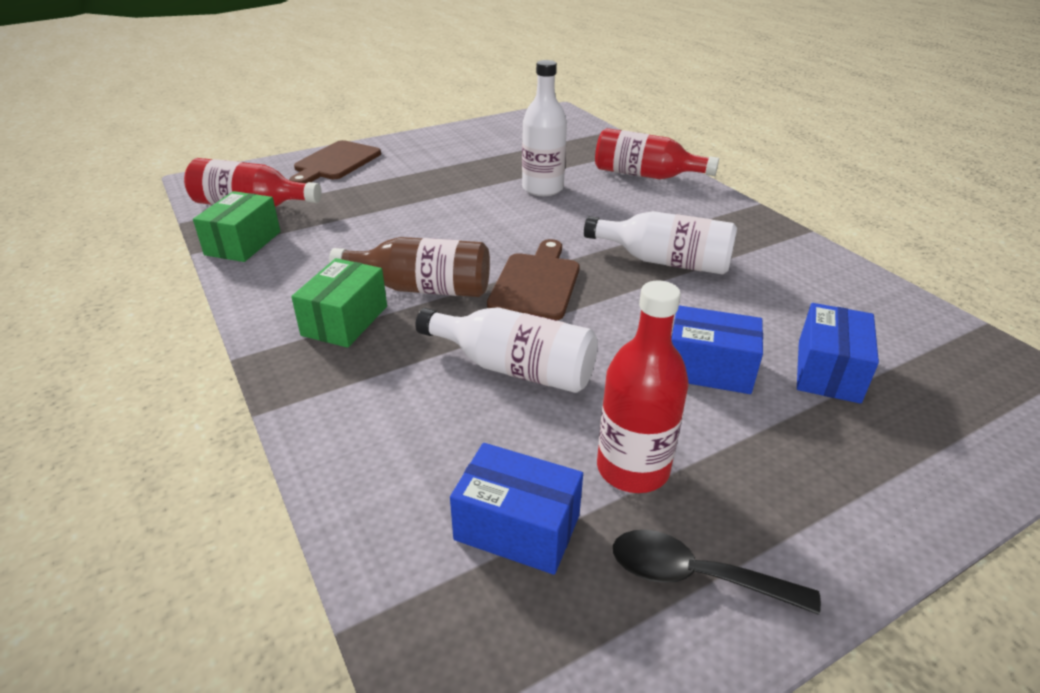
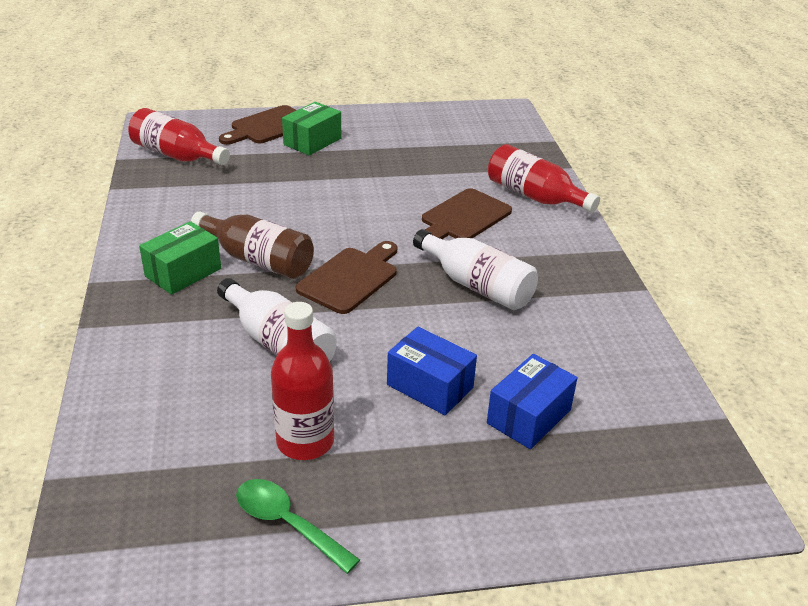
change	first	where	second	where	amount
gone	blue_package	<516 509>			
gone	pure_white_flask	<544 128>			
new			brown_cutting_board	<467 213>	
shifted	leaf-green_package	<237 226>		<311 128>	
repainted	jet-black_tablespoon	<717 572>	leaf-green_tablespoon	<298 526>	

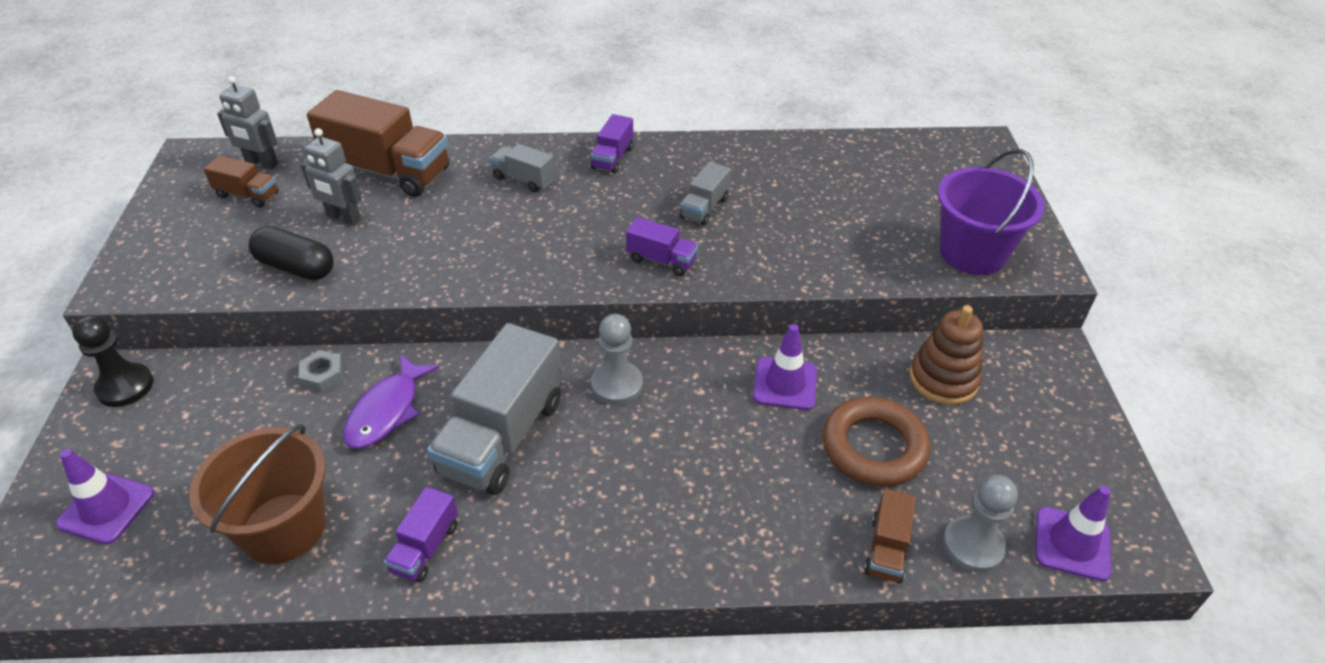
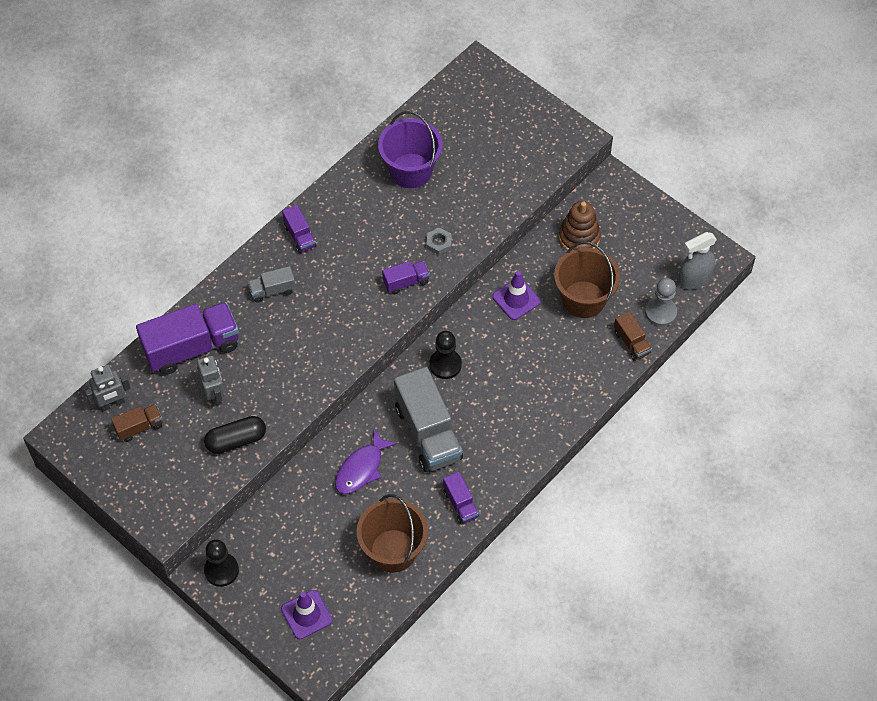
change	first	where	second	where	amount
gone	gray_toy_truck	<705 194>			
shifted	gray_nut	<320 371>		<439 241>	
shifted	purple_bucket	<991 212>		<410 149>	
swapped	brown_ring	<876 441>	brown_bucket	<587 279>	
swapped	purple_traffic_cone	<1074 533>	gray_sprayer	<697 260>	
repainted	brown_toy_truck	<378 143>	purple_toy_truck	<187 338>	
repainted	gray_chess_pawn	<617 359>	jet-black_chess_pawn	<445 355>	
rotated	gray_robot	<331 177>		<211 381>	90 degrees counterclockwise
rotated	purple_fish	<391 401>		<366 461>	60 degrees clockwise

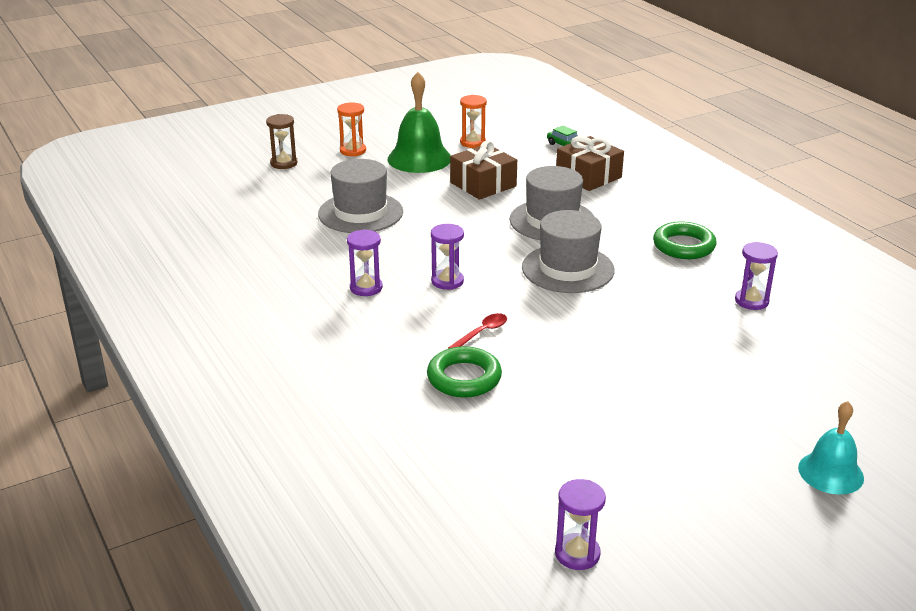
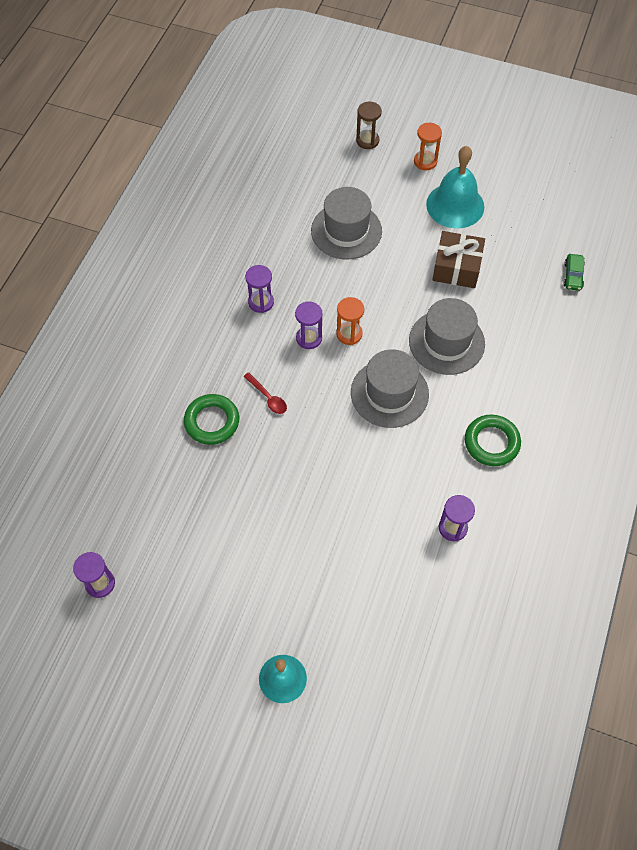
change	first	where	second	where	amount
gone	brown_gift	<590 163>			
shifted	orange-coloured_hourglass	<473 121>		<350 321>	
repainted	leaf-green_bell	<419 122>	aqua_bell	<455 187>	
rotated	scarlet_tablespoon	<477 331>		<265 393>	45 degrees clockwise

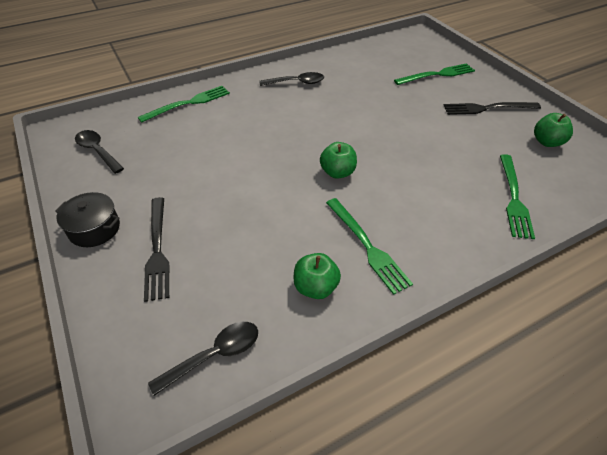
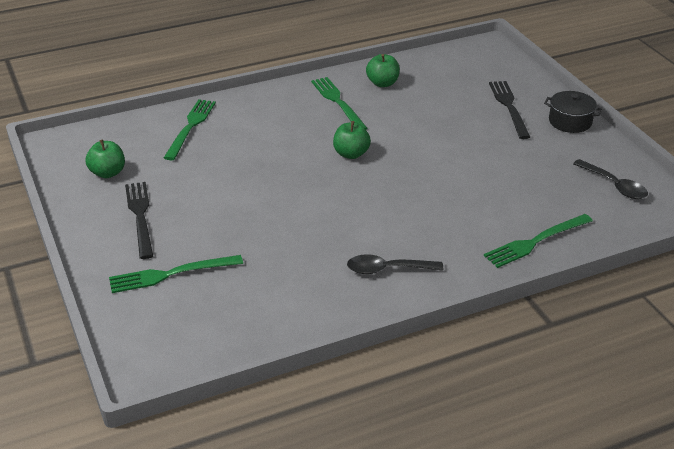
change	first	where	second	where	amount
gone	jet-black_tablespoon	<203 359>			
rotated	jet-black_fork	<492 108>		<139 220>	105 degrees counterclockwise

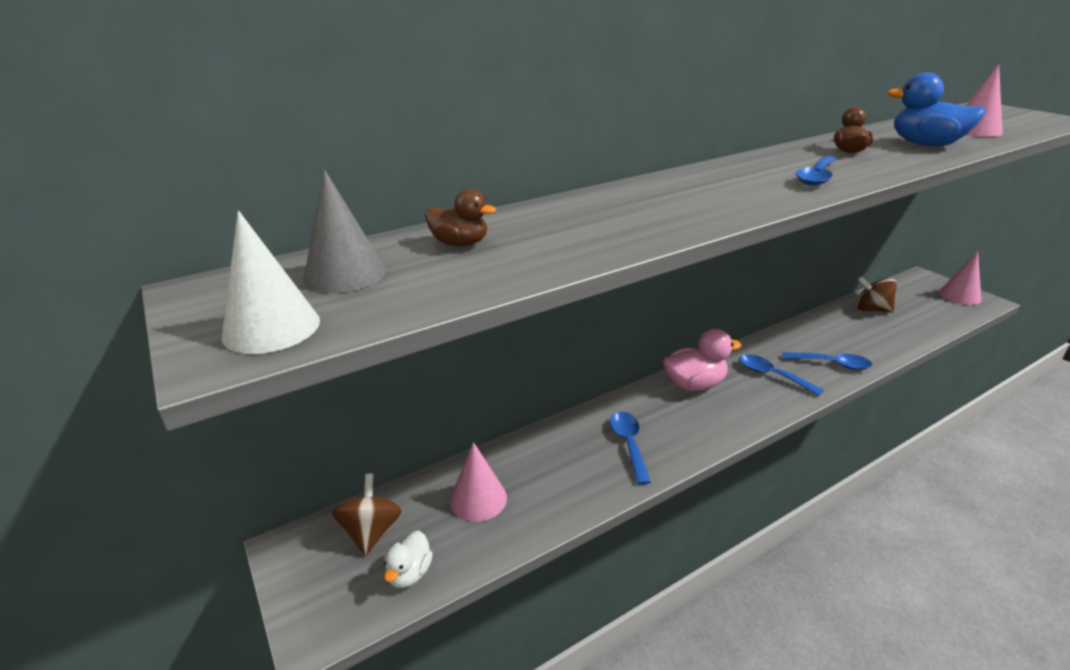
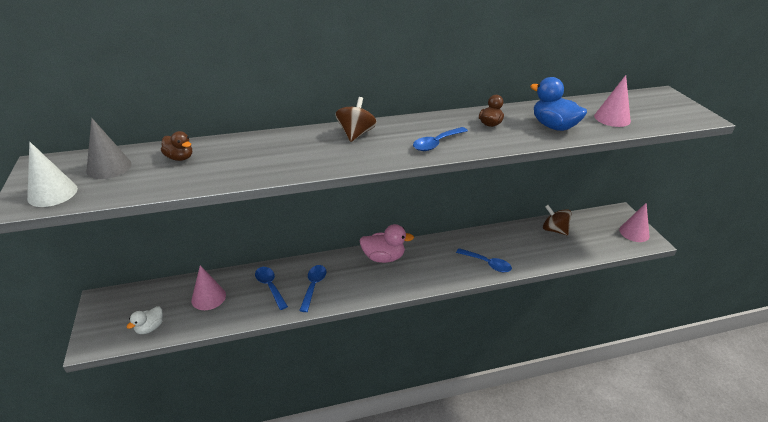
change	first	where	second	where	amount
shifted	brown_whirligig	<367 515>		<356 119>	
shifted	blue_tablespoon	<781 375>		<271 288>	

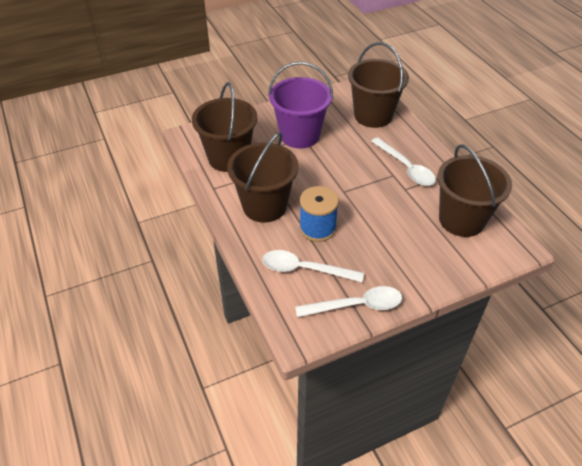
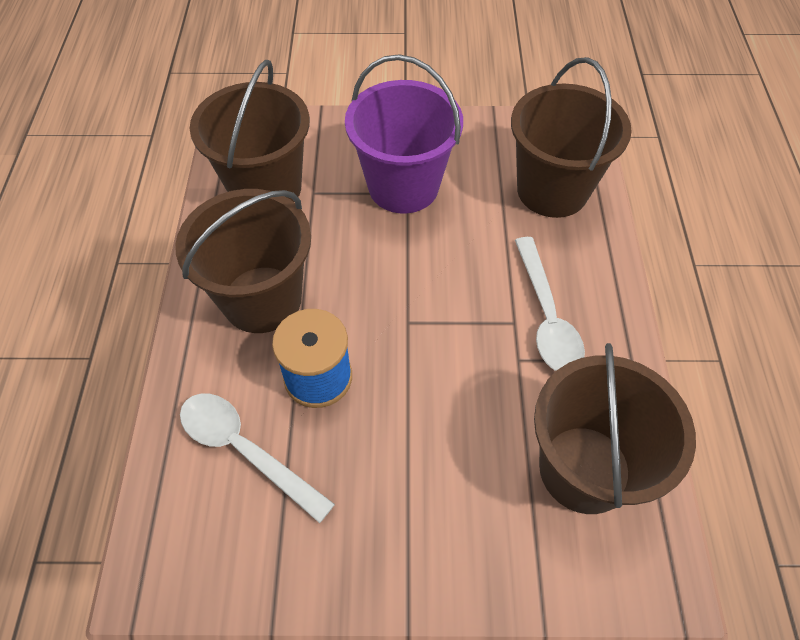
change	first	where	second	where	amount
gone	pure_white_tablespoon	<348 301>			

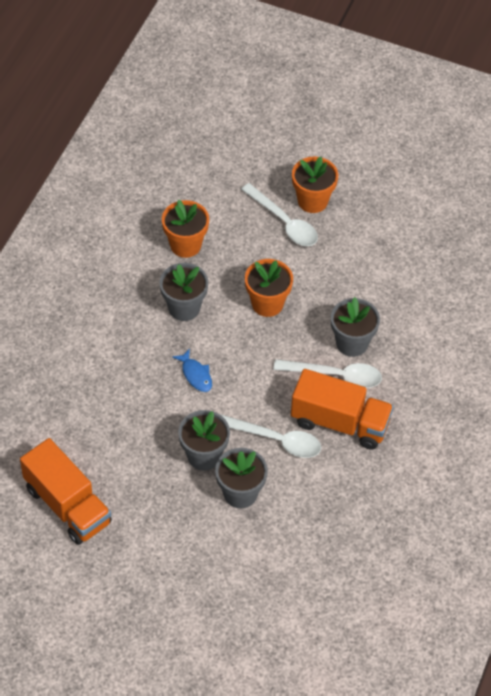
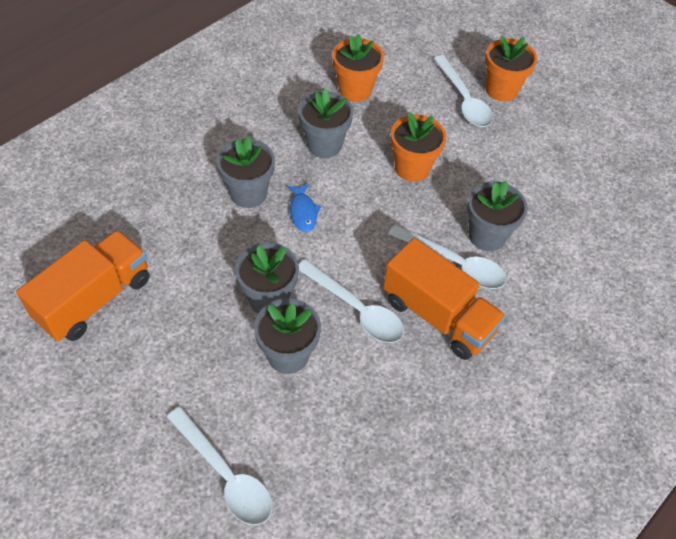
change	first	where	second	where	amount
new			pure_white_tablespoon	<220 465>	
new			gray_flower_pot	<246 172>	
rotated	orange-coloured_toy_truck	<66 491>		<83 286>	120 degrees counterclockwise

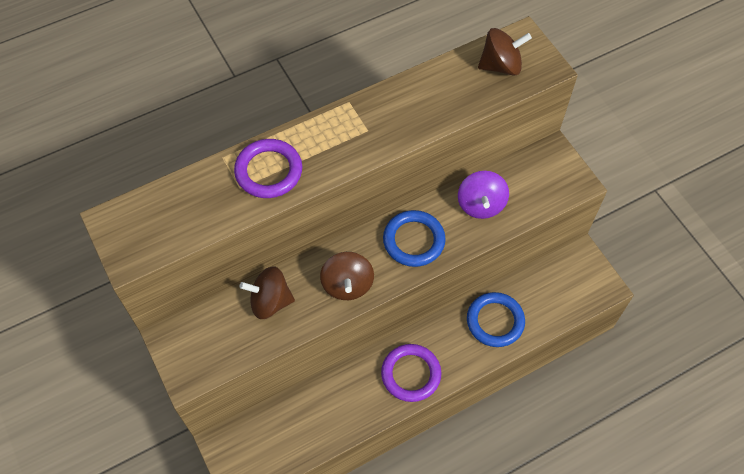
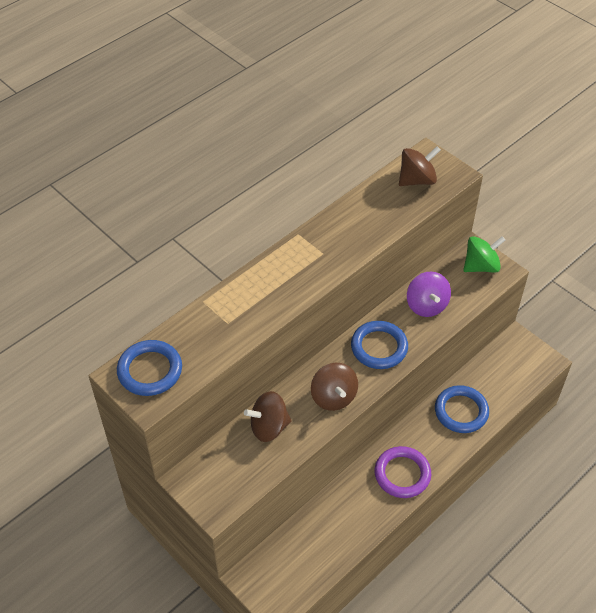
change	first	where	second	where	amount
gone	purple_ring	<268 168>			
new			blue_ring	<149 368>	
new			leaf-green_whirligig	<484 254>	

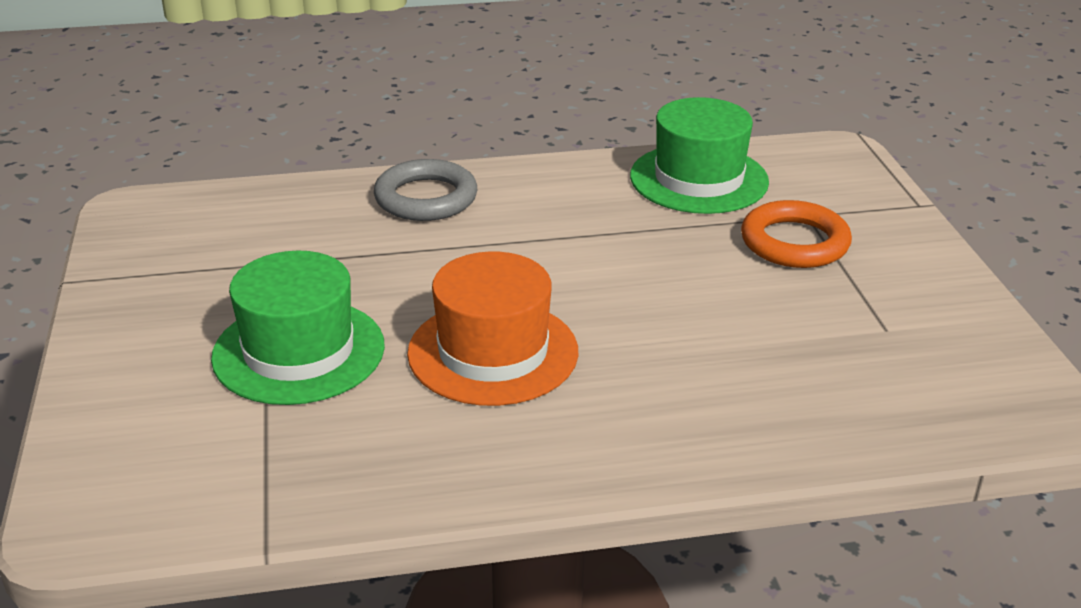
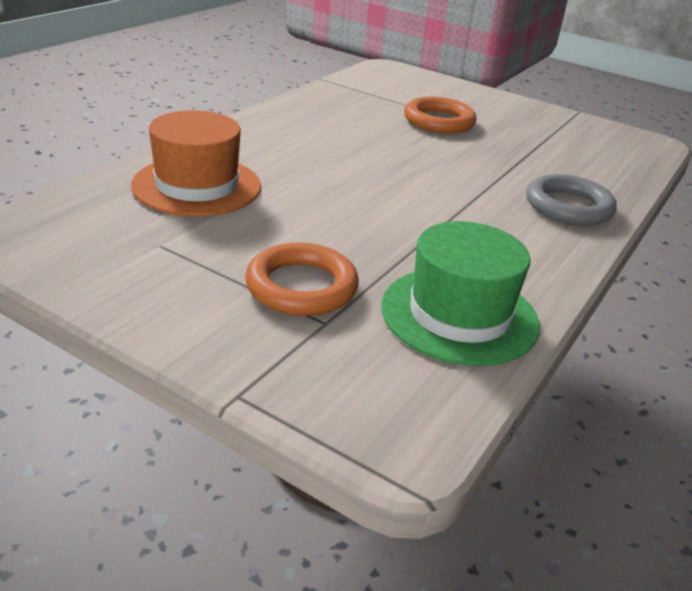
change	first	where	second	where	amount
shifted	orange-coloured_hat	<492 329>		<196 163>	
swapped	leaf-green_hat	<298 328>	orange-coloured_ring	<440 115>	

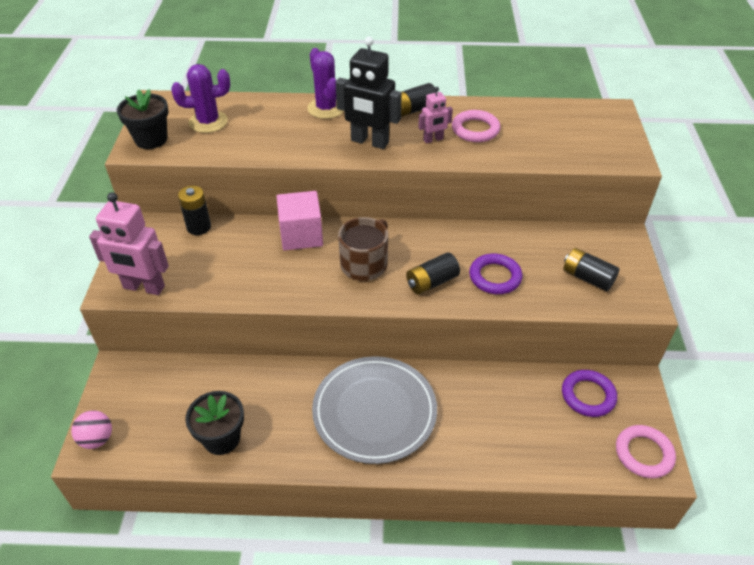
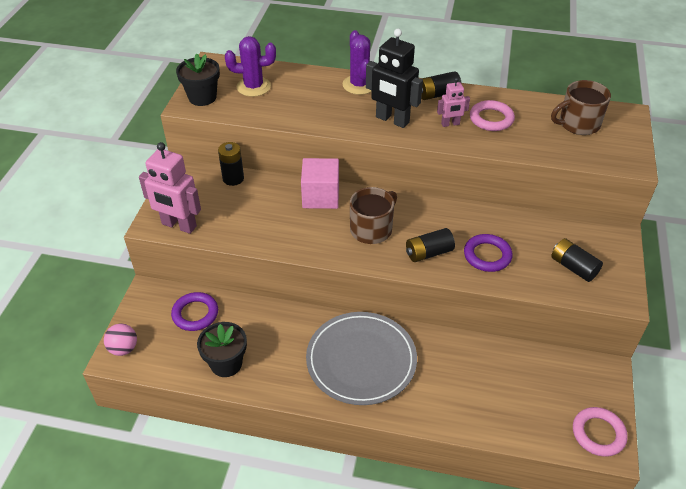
change	first	where	second	where	amount
new			brown_tea_mug	<581 107>	
shifted	purple_ring	<589 393>		<194 311>	

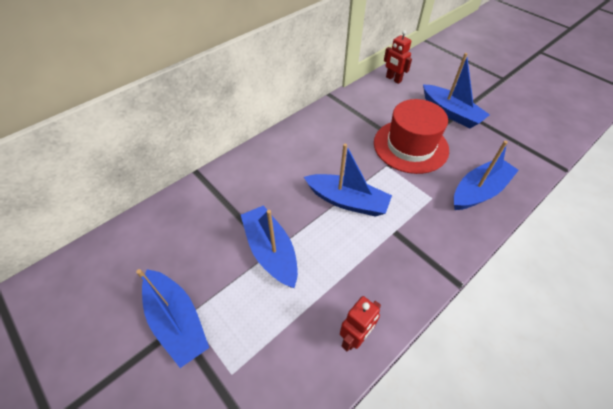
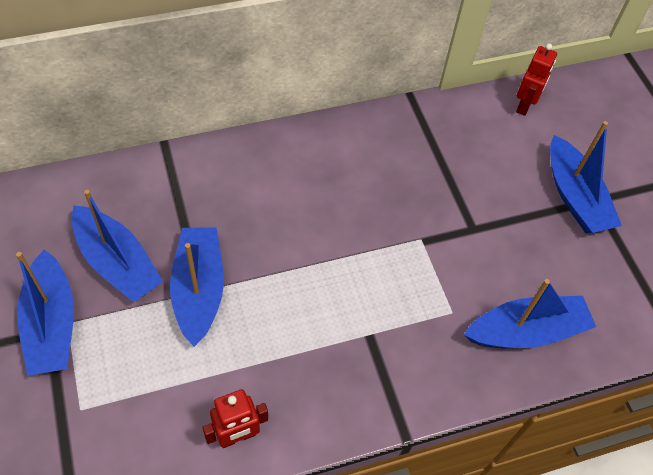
change	first	where	second	where	amount
gone	scarlet_hat	<411 136>			
shifted	blue_sailboat	<348 180>		<117 246>	
rotated	scarlet_robot	<398 57>		<536 80>	135 degrees counterclockwise

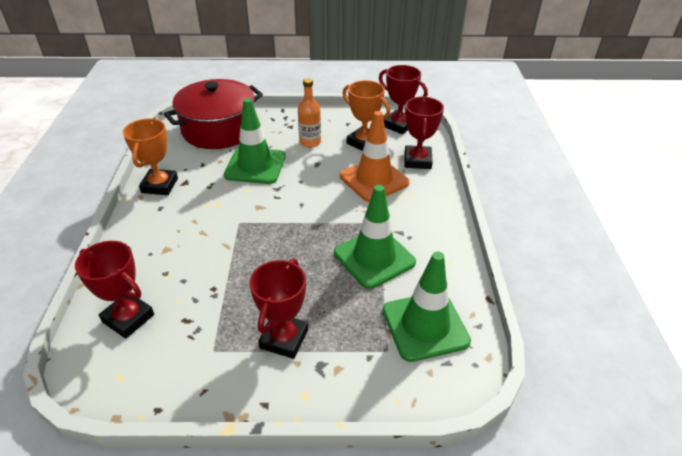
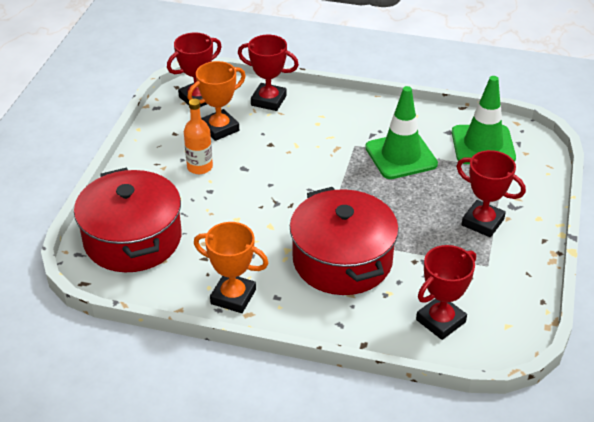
change	first	where	second	where	amount
gone	leaf-green_traffic_cone	<255 141>			
gone	orange-coloured_traffic_cone	<375 156>			
new			scarlet_cooking_pot	<344 241>	

